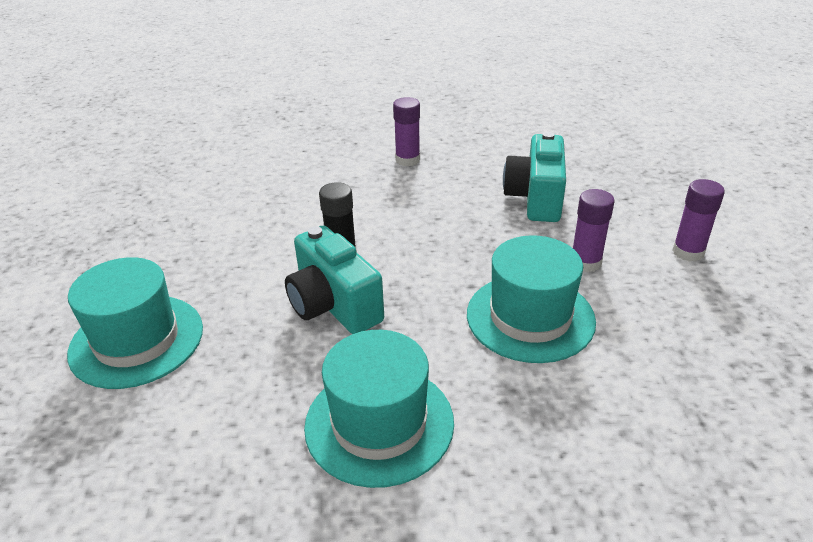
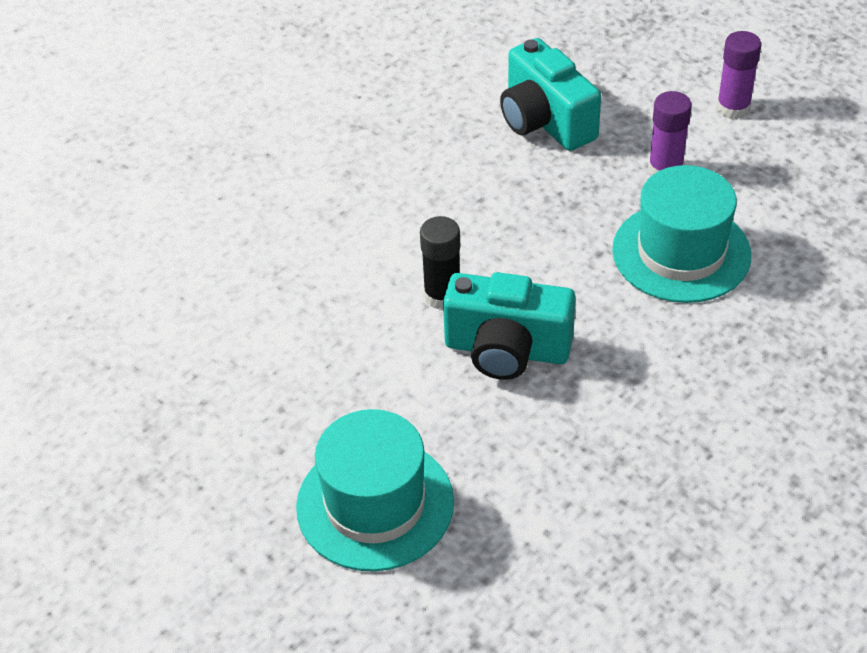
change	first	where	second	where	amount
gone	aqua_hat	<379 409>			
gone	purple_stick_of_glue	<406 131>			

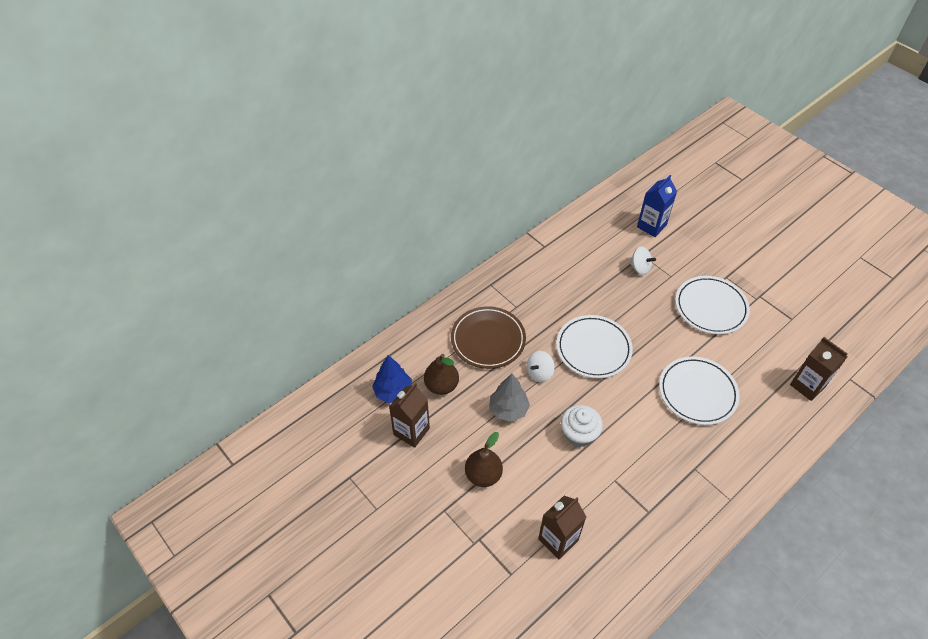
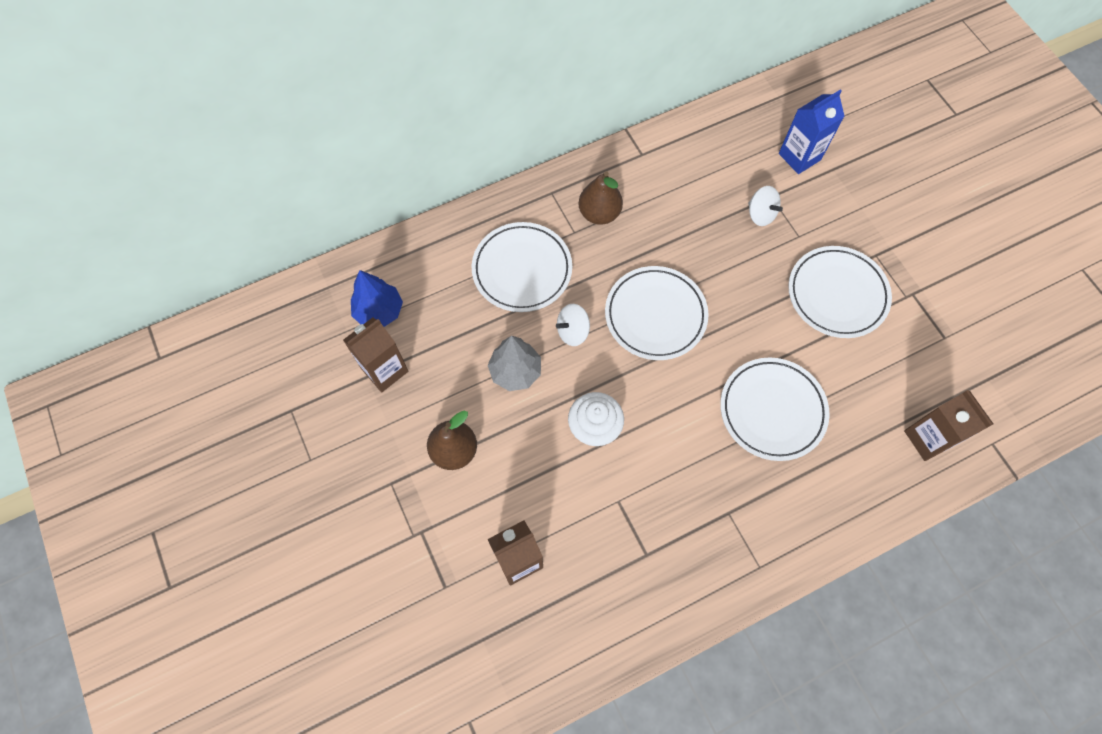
change	first	where	second	where	amount
shifted	brown_pear_fruit	<441 374>		<601 198>	
repainted	brown_plate	<488 337>	pure_white_plate	<522 267>	

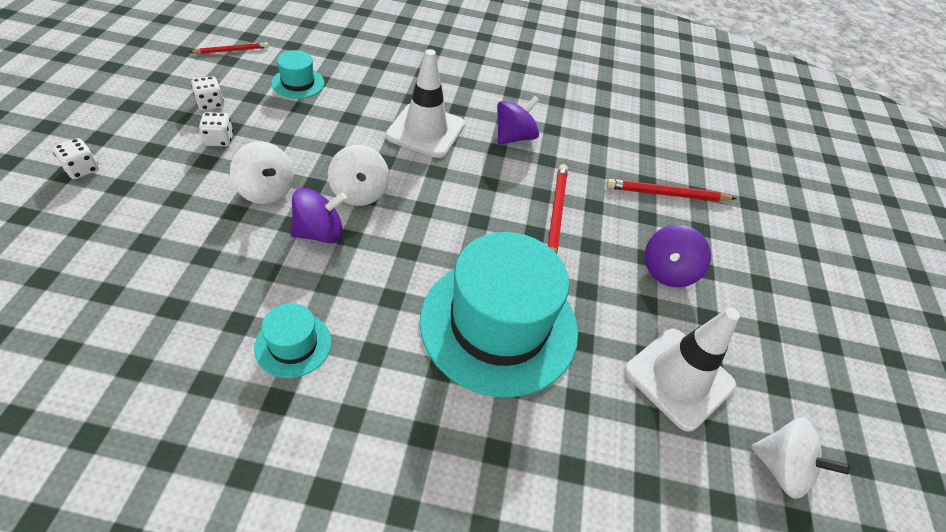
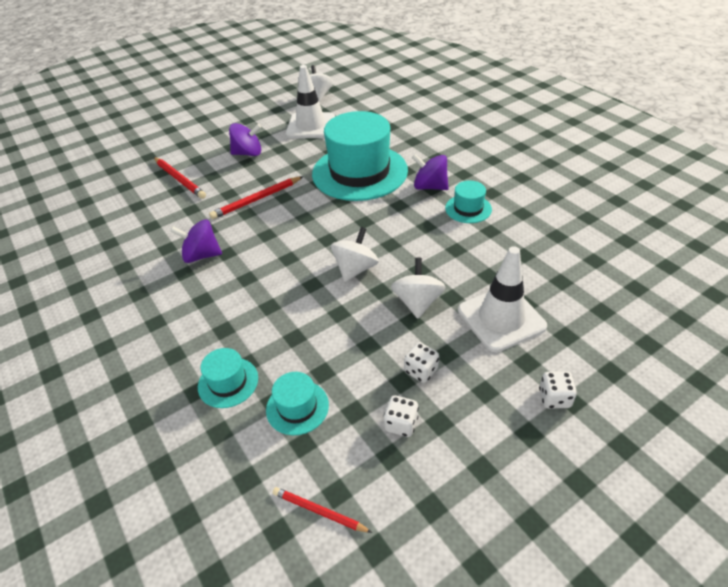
change	first	where	second	where	amount
new			aqua_hat	<228 378>	
shifted	purple_whirligig	<319 215>		<430 172>	
shifted	pure_white_traffic_cone	<425 103>		<502 299>	

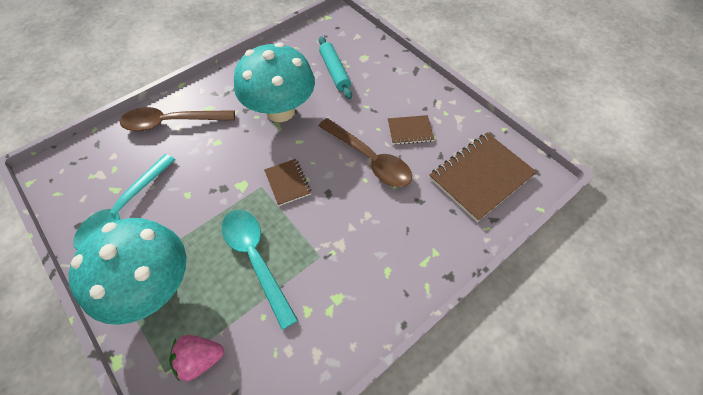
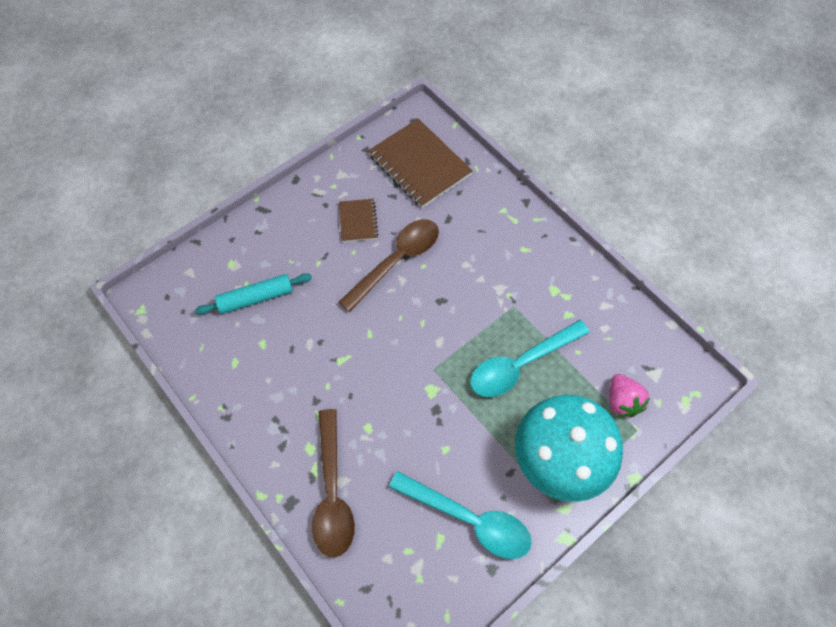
change	first	where	second	where	amount
gone	aqua_fungus	<274 82>			
gone	brown_exercise_book	<287 182>			

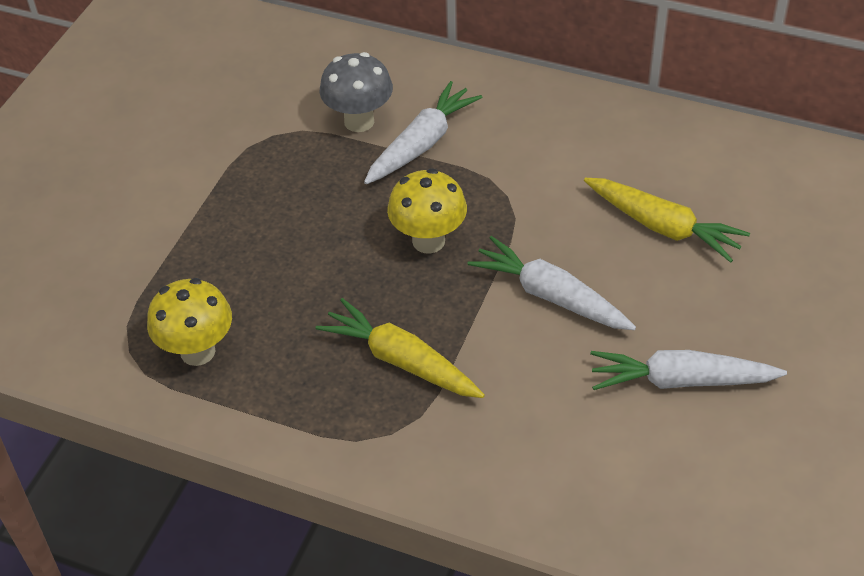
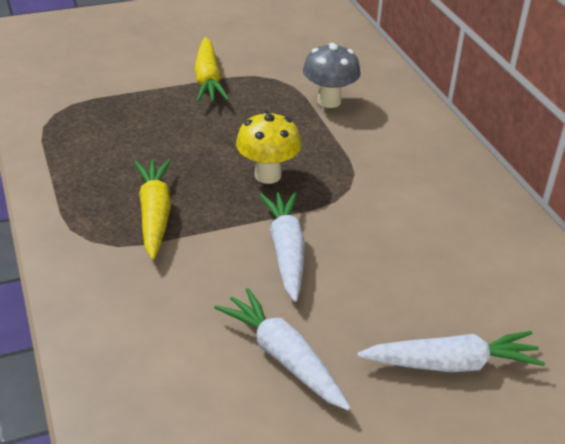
change	first	where	second	where	amount
gone	golden_fungus	<189 322>			
shifted	pure_white_root_vegetable	<423 132>		<451 351>	
shifted	golden_root_vegetable	<667 220>		<212 69>	

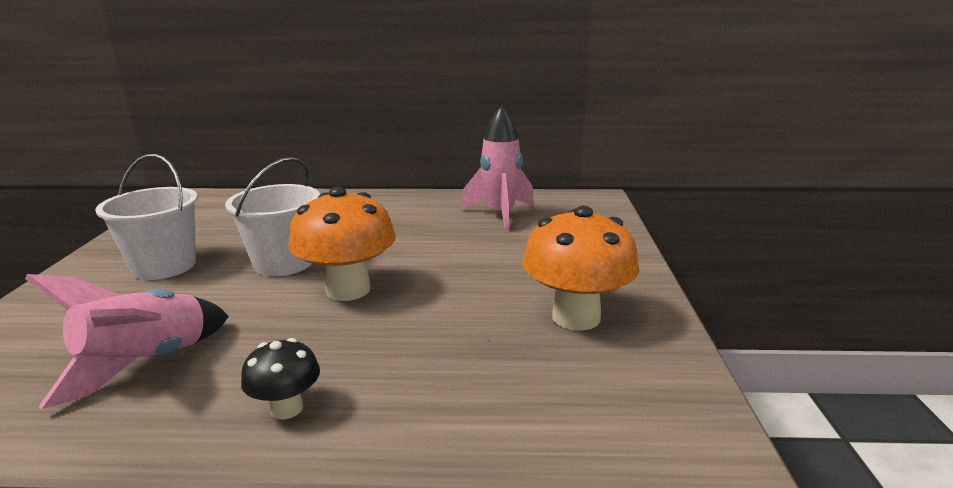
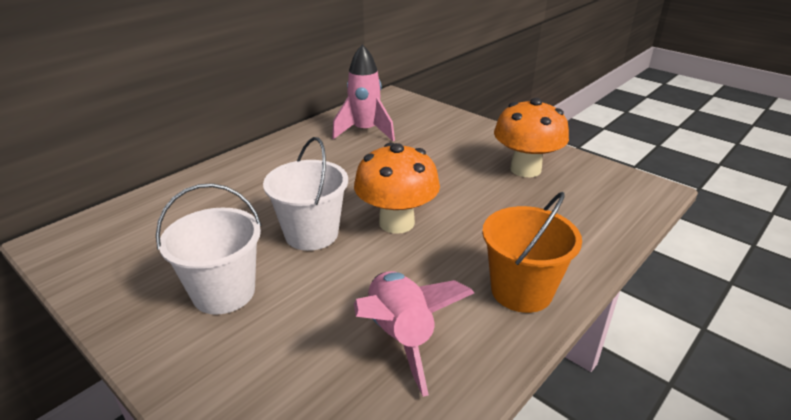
change	first	where	second	where	amount
swapped	jet-black_fungus	<280 379>	orange-coloured_bucket	<532 252>	

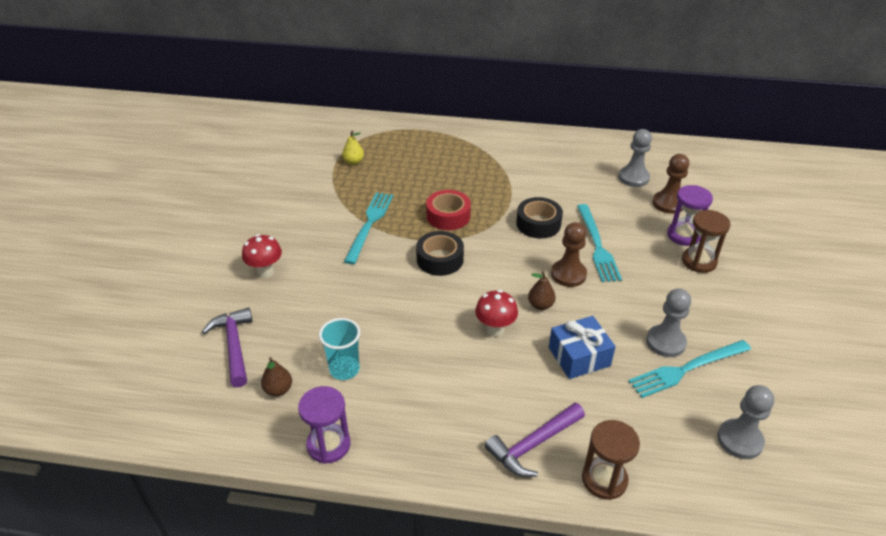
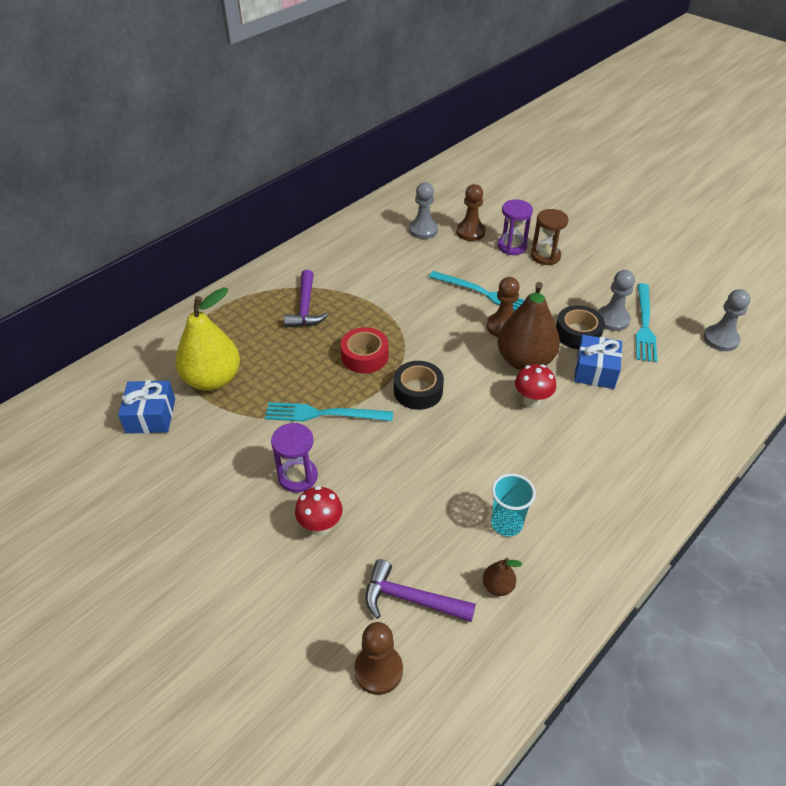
change	first	where	second	where	amount
gone	brown_hourglass	<611 460>			
new			blue_gift	<146 407>	
new			brown_chess_pawn	<378 658>	
shifted	purple_hourglass	<324 425>		<294 458>	
shifted	purple_carpenter's_hammer	<535 440>		<306 299>	
shifted	jet-black_sticky_tape	<539 217>		<580 327>	
rotated	aqua_fork	<368 228>		<329 412>	45 degrees counterclockwise
scaled	golden_pear_fruit	<353 147>		<207 339>	x2.35
scaled	brown_pear_fruit	<542 290>		<528 326>	x2.35

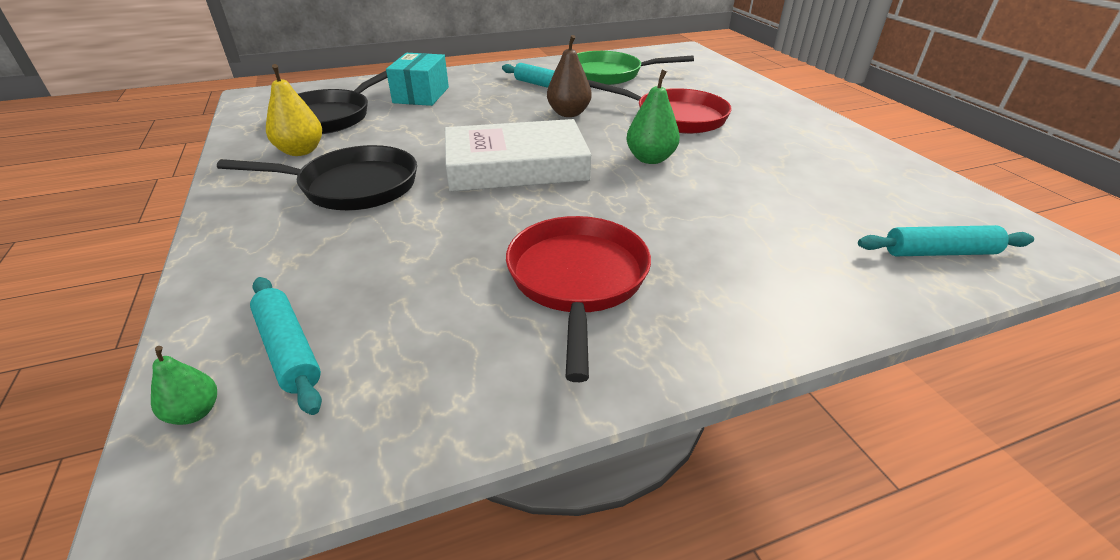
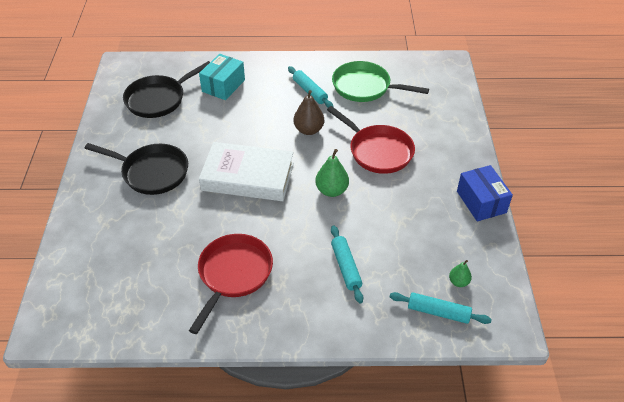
change	first	where	second	where	amount
gone	golden_pear_fruit	<294 110>			
new			blue_package	<485 193>	
shifted	leaf-green_pear_fruit	<184 385>		<460 273>	
shifted	aqua_rolling_pin	<286 346>		<347 264>	

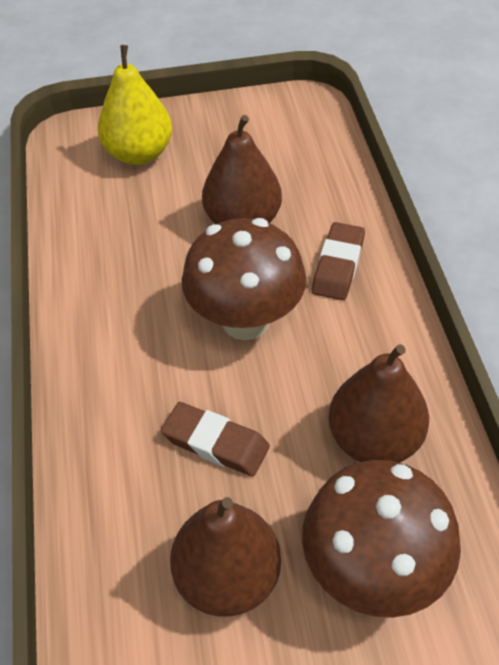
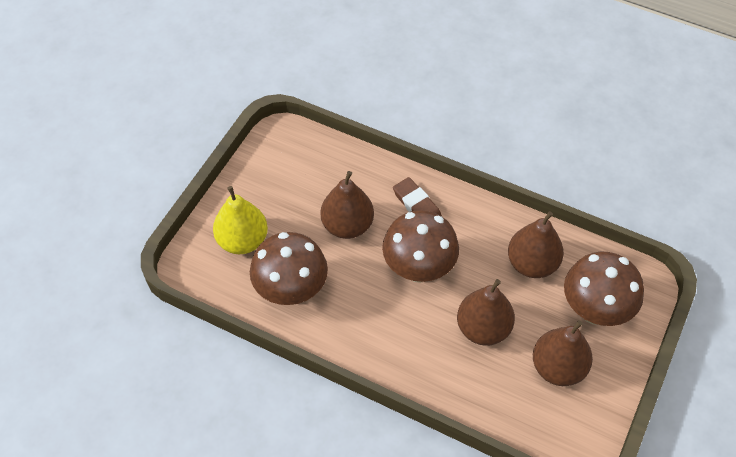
change	first	where	second	where	amount
new			brown_fungus	<289 268>	
swapped	brown_gum_eraser	<215 439>	brown_pear_fruit	<486 312>	

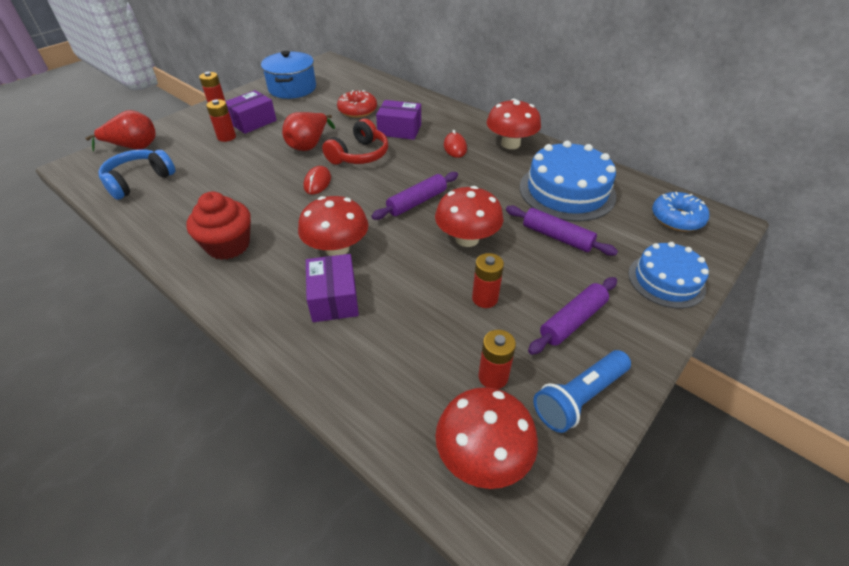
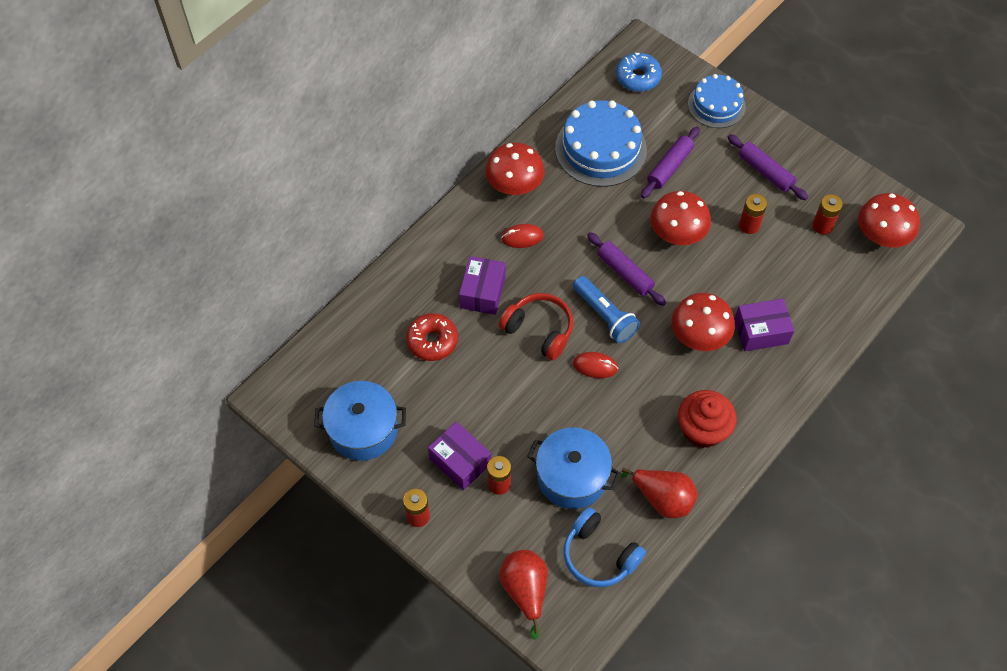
change	first	where	second	where	amount
new			blue_cooking_pot	<573 468>	
shifted	scarlet_pear_fruit	<308 131>		<659 493>	
shifted	blue_torch	<582 391>		<606 309>	

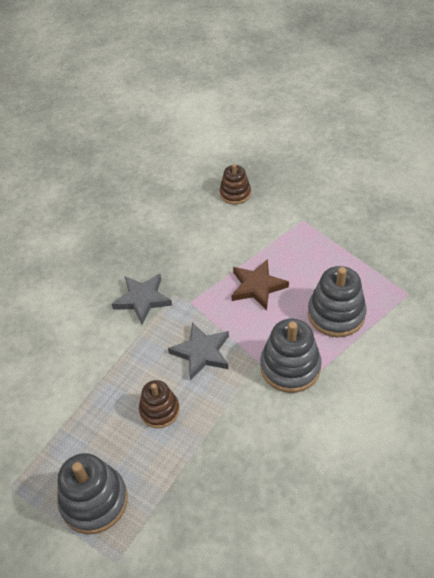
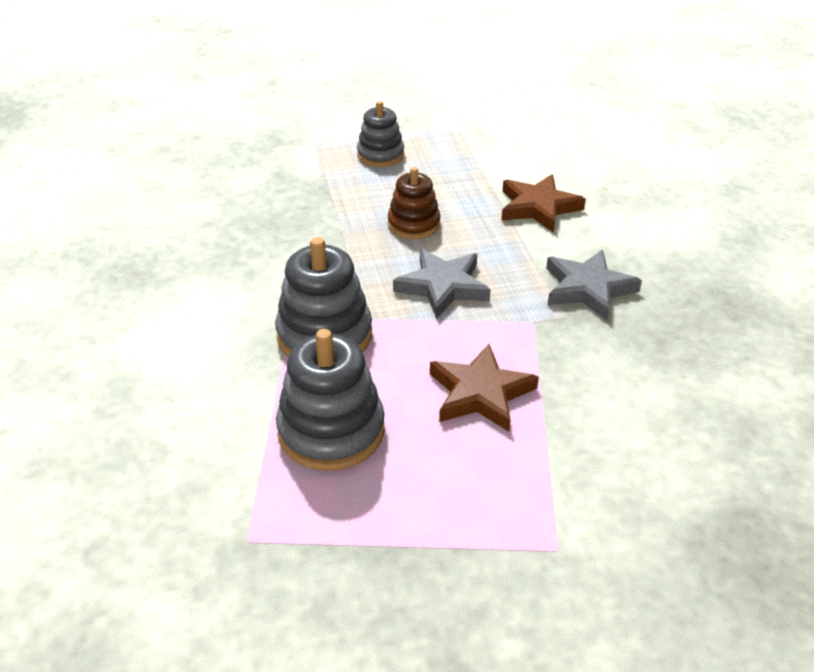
change	first	where	second	where	amount
gone	brown_stacking_toy	<235 184>			
new			brown_star_shape	<544 203>	
scaled	gray_stacking_toy	<92 493>		<380 134>	x0.64

